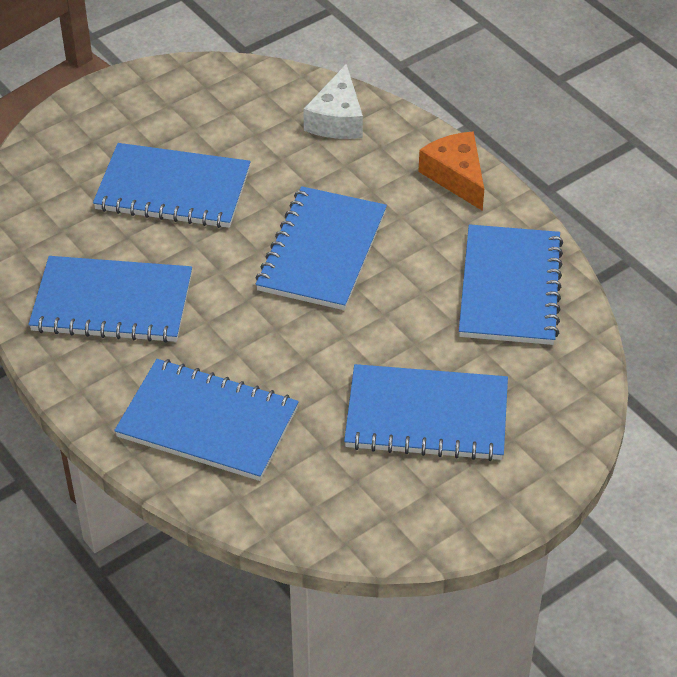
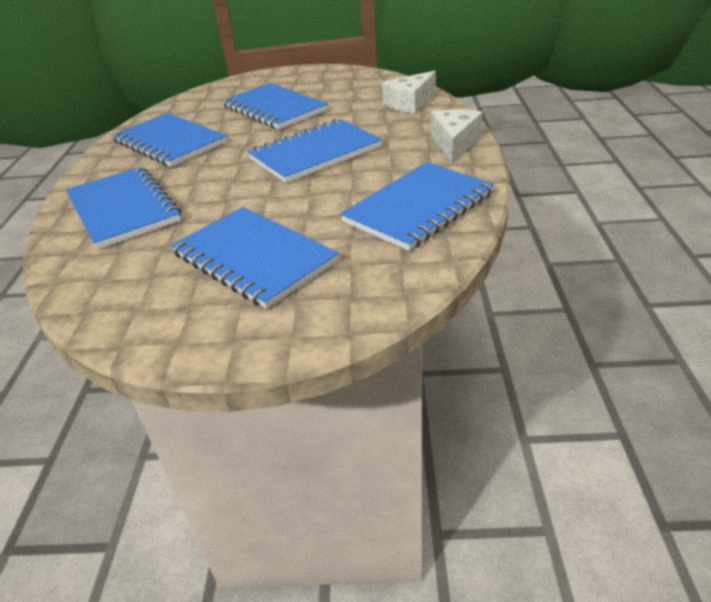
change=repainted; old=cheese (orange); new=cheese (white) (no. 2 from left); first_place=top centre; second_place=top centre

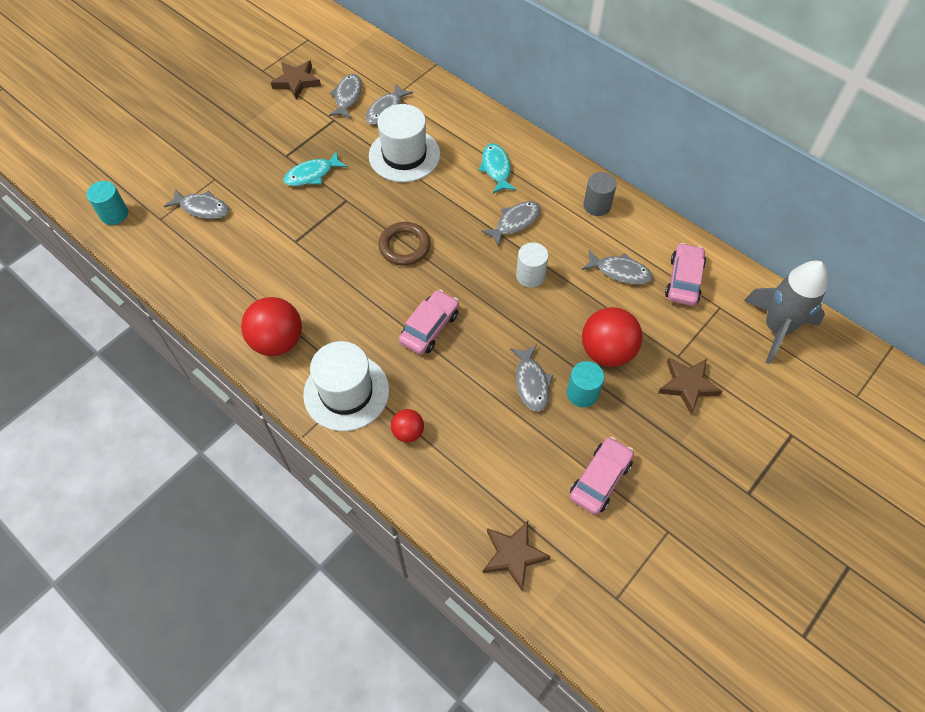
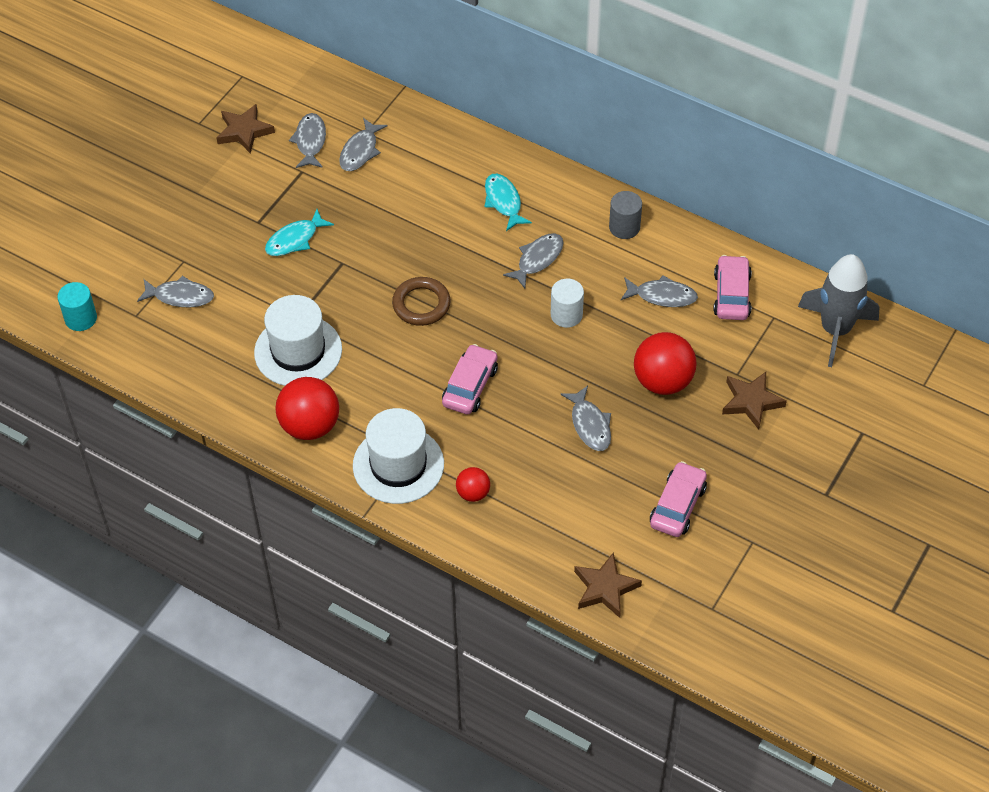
change=shifted; old=hat (white) (no. 2 from left in the first image); new=hat (white) (no. 1 from left); first_place=top centre; second_place=middle left
change=gone; old=cylinder (turquoise) (no. 2 from left); first_place=centre

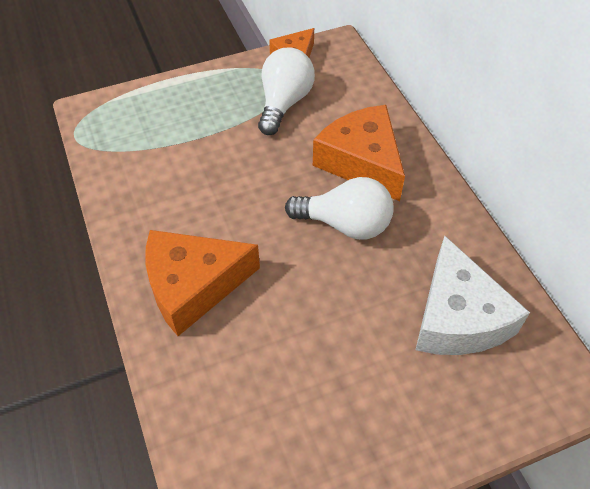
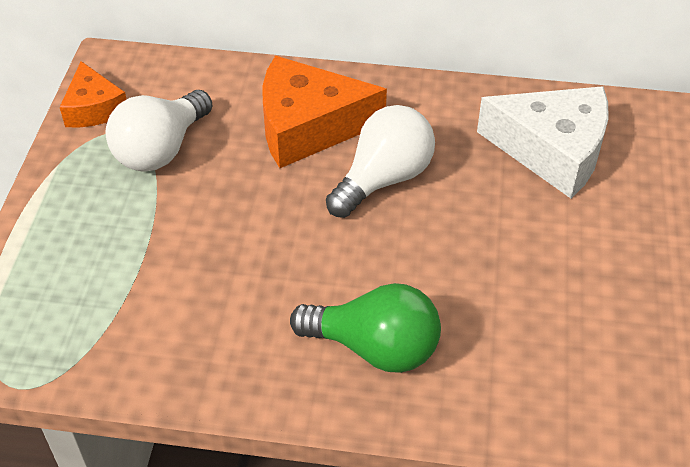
change=swapped; old=cheese (orange) (no. 1 from left); new=light bulb (green); first_place=centre; second_place=bottom centre
change=rotated; old=light bulb (white) (no. 1 from left); first_place=top centre; second_place=top left; degrees=-105

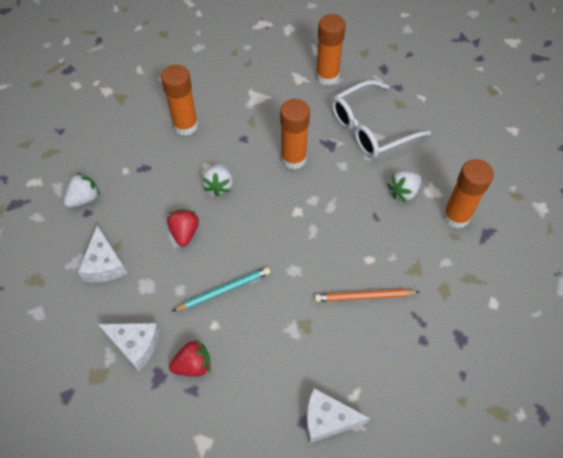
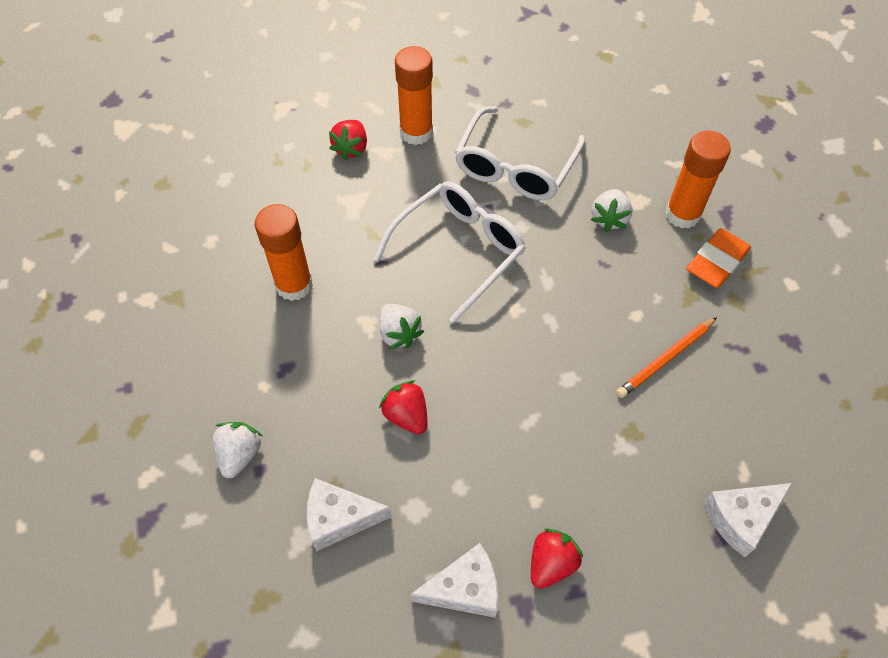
change=rotated; old=cheese (white) (no. 1 from left); first_place=middle left; second_place=bottom centre; degrees=135
change=gone; old=pencil (turquoise); first_place=centre
change=swapped; old=glue stick (orange) (no. 2 from left); new=glasses (white) (no. 1 from left); first_place=top centre; second_place=centre
change=new; new=strawberry (red) (no. 1 from left); second_place=top centre
change=new; new=eraser (orange); second_place=middle right

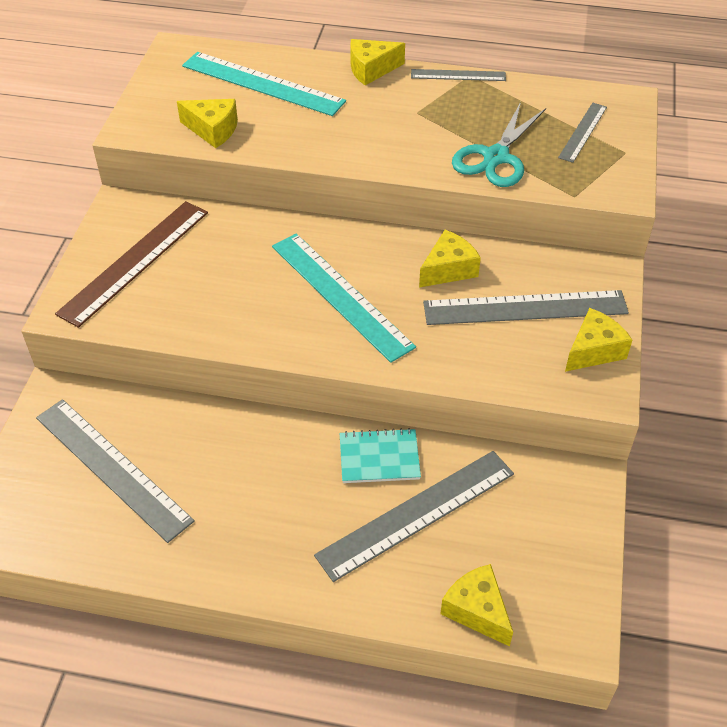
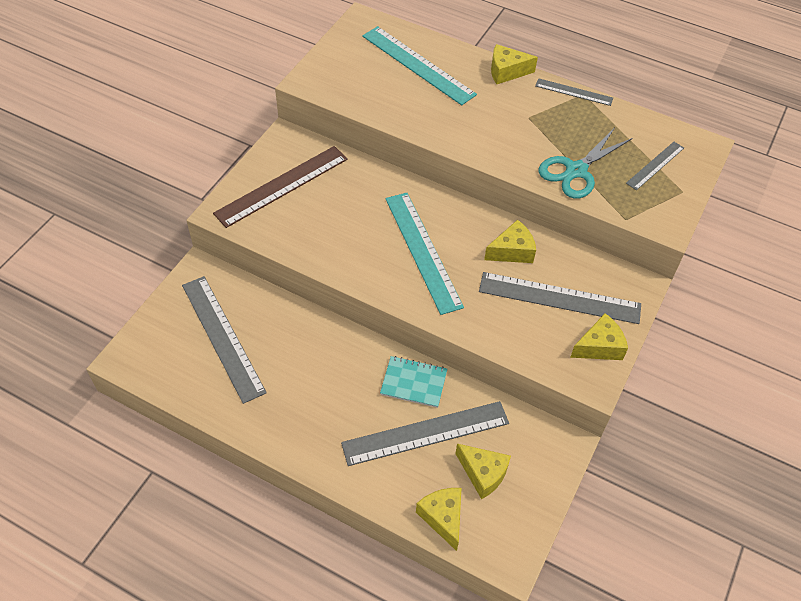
change=shifted; old=cheese (yellow) (no. 1 from left in the first image); new=cheese (yellow) (no. 2 from left); first_place=top left; second_place=bottom centre

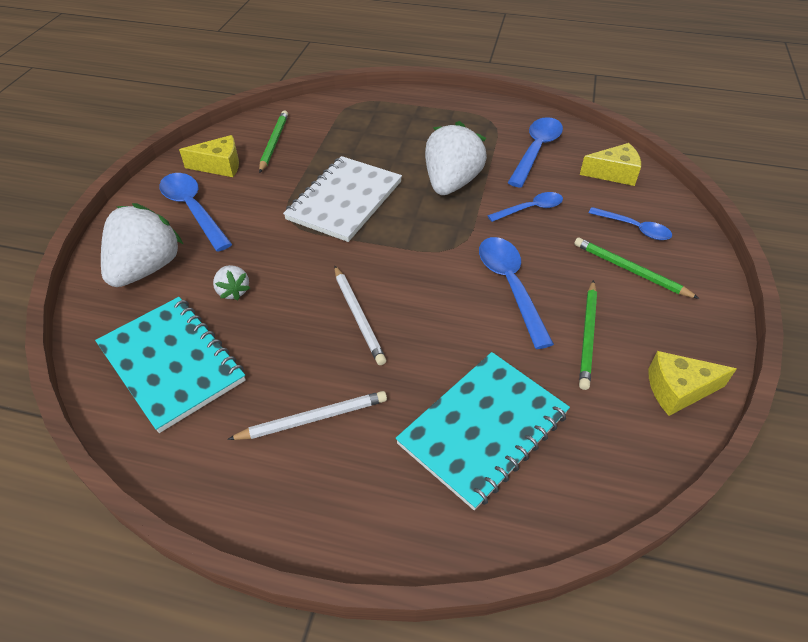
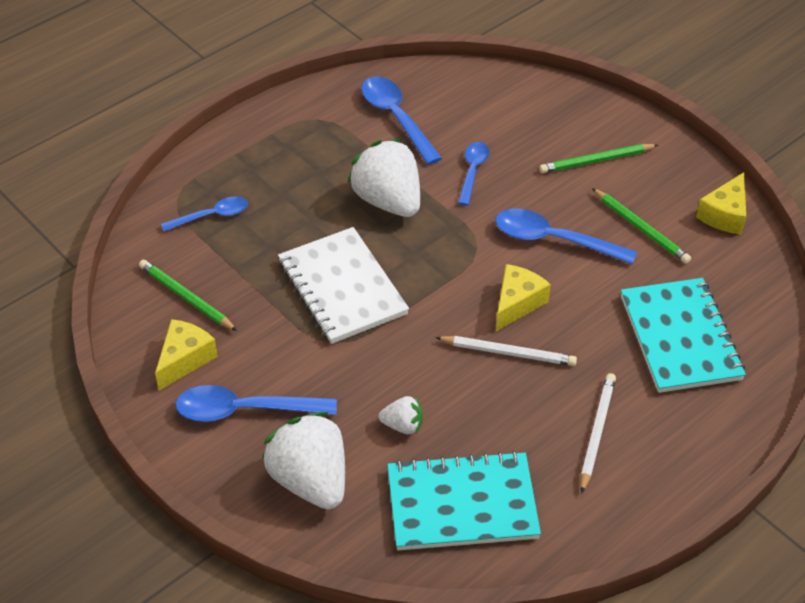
change=shifted; old=cheese (yellow) (no. 2 from left); first_place=top right; second_place=centre
change=shifted; old=spoon (blue) (no. 5 from left in the first image); new=spoon (blue) (no. 1 from left); first_place=middle right; second_place=middle left

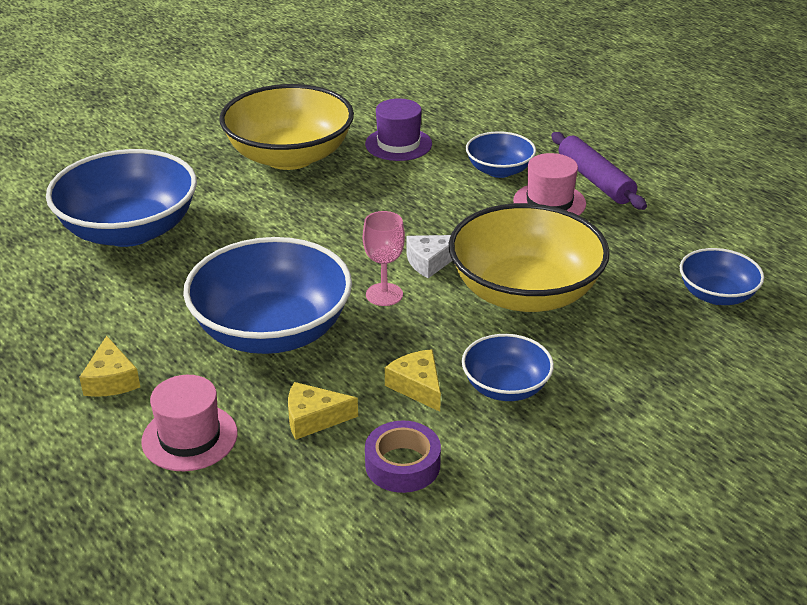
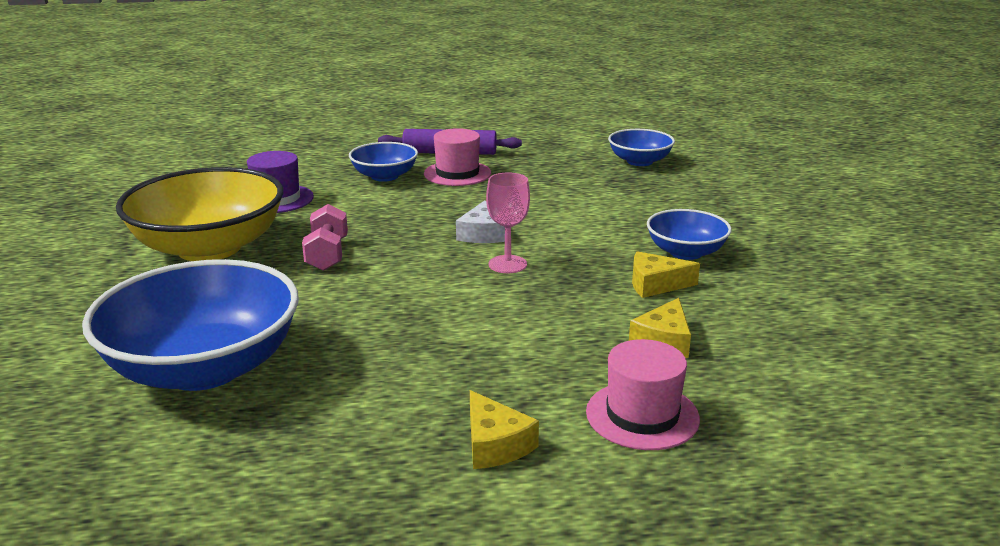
change=rotated; old=cheese (yellow) (no. 1 from left); first_place=middle left; second_place=bottom centre; degrees=45
change=gone; old=bowl (blue) (no. 2 from left); first_place=middle left
change=gone; old=tape (purple); first_place=bottom centre
change=gone; old=bowl (yellow) (no. 2 from left); first_place=centre
change=new; new=dumbbell (pink); second_place=middle left

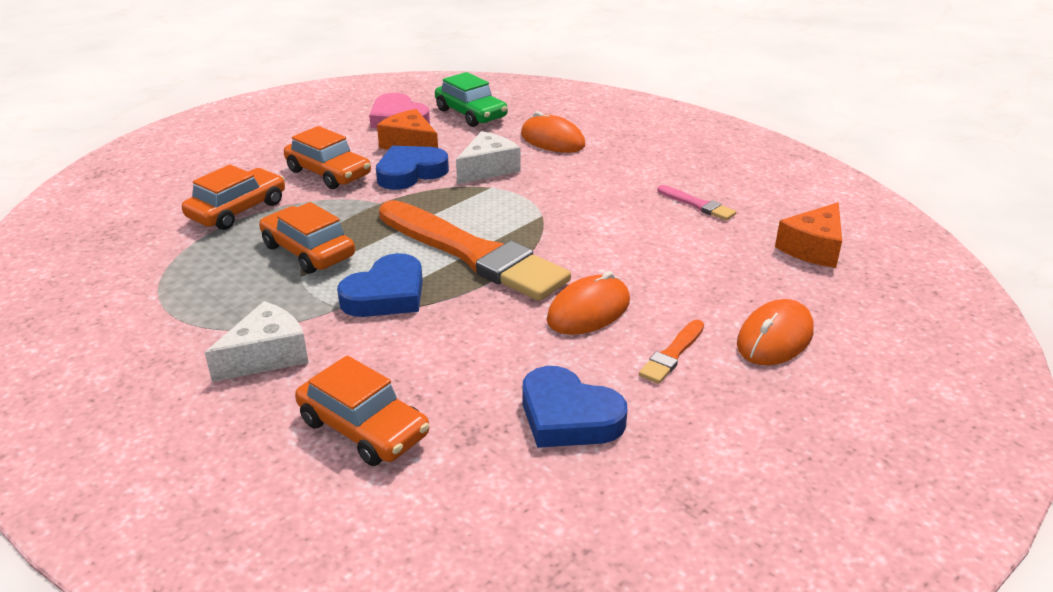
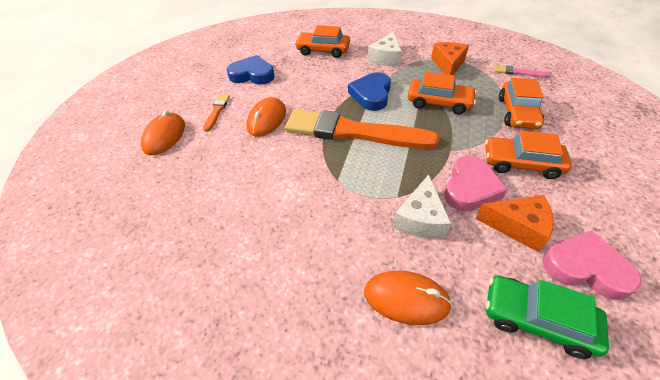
change=repainted; old=heart (blue) (no. 2 from left); new=heart (pink) (no. 1 from left); first_place=top centre; second_place=middle right
change=shifted; old=brush (pink); first_place=centre; second_place=top right
change=shifted; old=cheese (orange) (no. 2 from left in the first image); new=cheese (orange) (no. 1 from left); first_place=middle right; second_place=top right

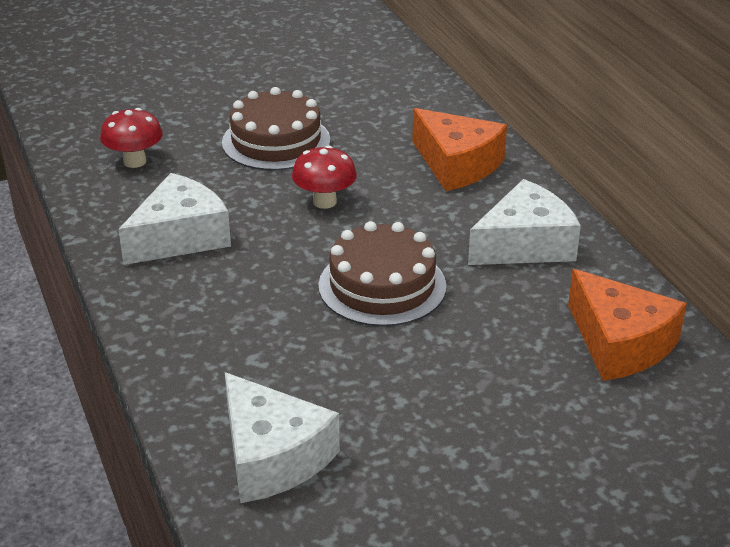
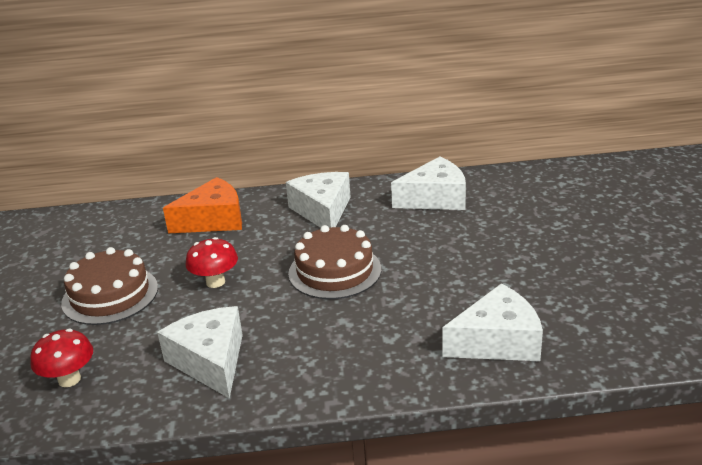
change=repainted; old=cheese (orange) (no. 2 from left); new=cheese (white) (no. 3 from left); first_place=middle right; second_place=centre

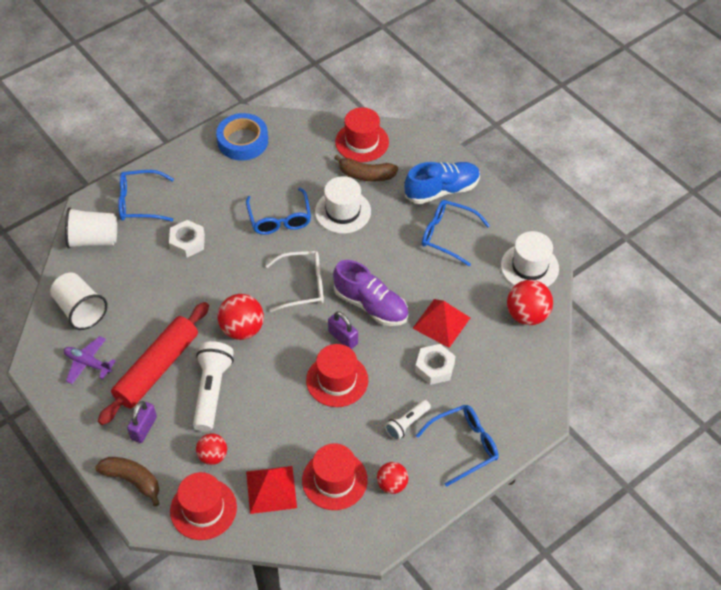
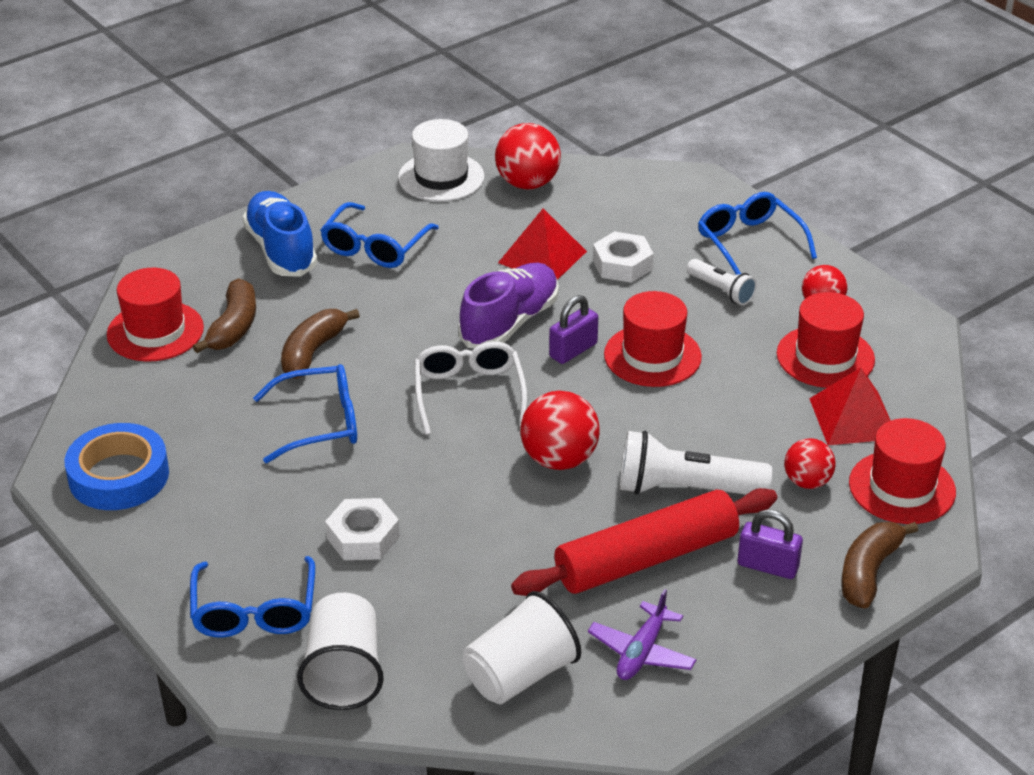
change=rotated; old=rolling pin (red); first_place=middle left; second_place=bottom centre; degrees=-60
change=swapped; old=hat (white) (no. 1 from left); new=banana (brown) (no. 2 from left); first_place=centre; second_place=middle left

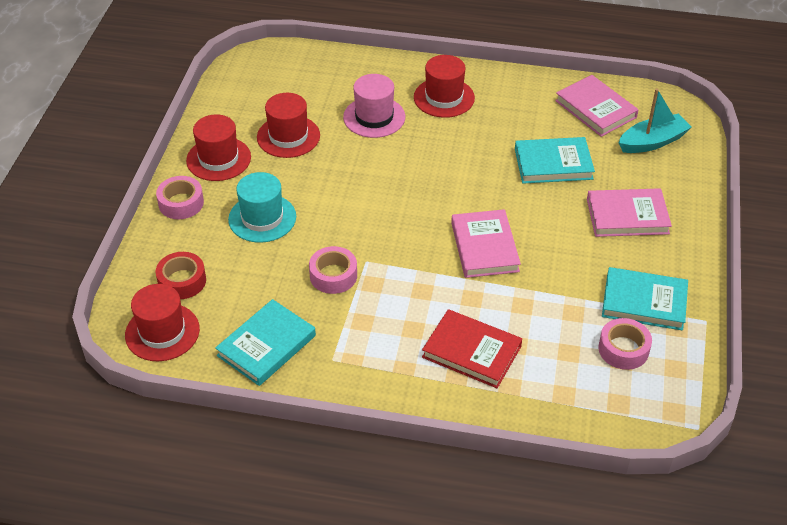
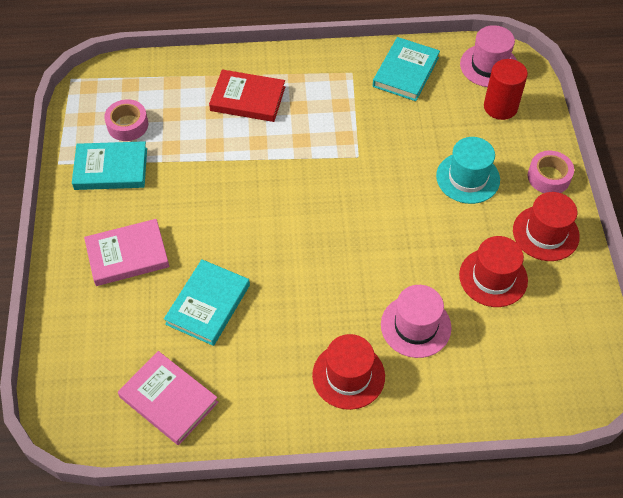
change=repainted; old=hat (red) (no. 1 from left); new=hat (pink) (no. 2 from left); first_place=middle left; second_place=top right
change=swapped; old=tape (red); new=cylinder (red); first_place=middle left; second_place=top right
change=gone; old=tape (pink) (no. 2 from left); first_place=centre
change=gone; old=book (pink) (no. 1 from left); first_place=centre
change=rotated; old=book (turquoise) (no. 2 from left); first_place=top right; second_place=middle left; degrees=-45
change=gone; old=boat (turquoise); first_place=top right

